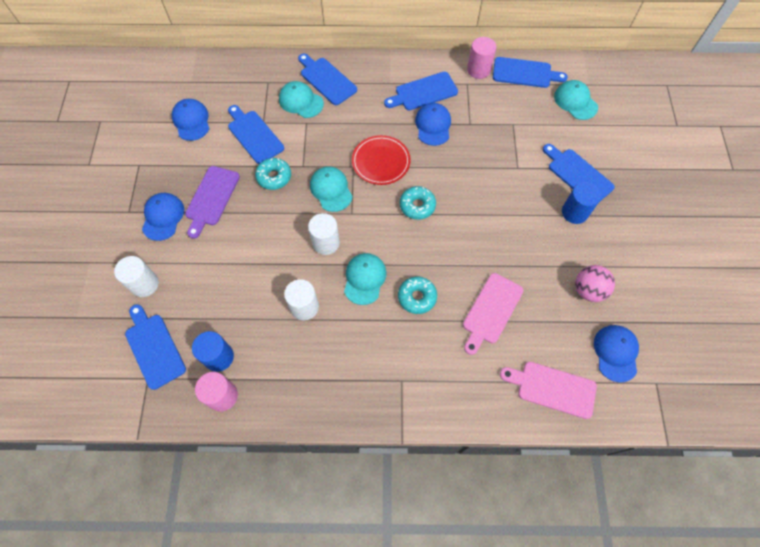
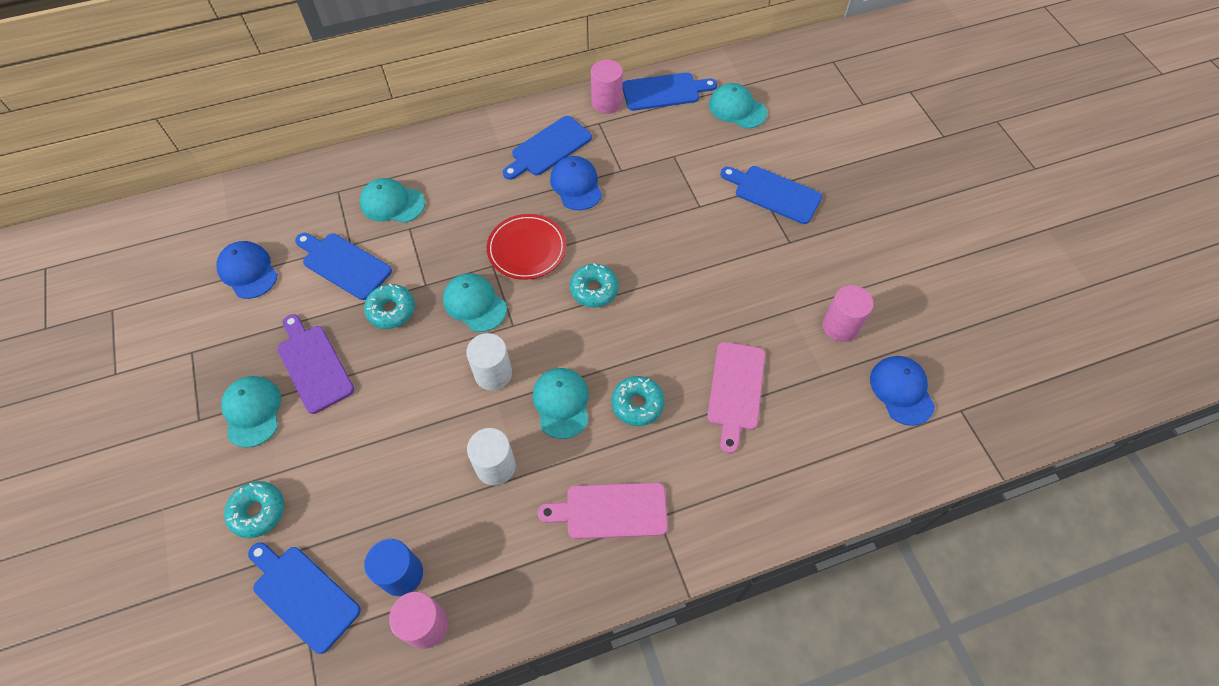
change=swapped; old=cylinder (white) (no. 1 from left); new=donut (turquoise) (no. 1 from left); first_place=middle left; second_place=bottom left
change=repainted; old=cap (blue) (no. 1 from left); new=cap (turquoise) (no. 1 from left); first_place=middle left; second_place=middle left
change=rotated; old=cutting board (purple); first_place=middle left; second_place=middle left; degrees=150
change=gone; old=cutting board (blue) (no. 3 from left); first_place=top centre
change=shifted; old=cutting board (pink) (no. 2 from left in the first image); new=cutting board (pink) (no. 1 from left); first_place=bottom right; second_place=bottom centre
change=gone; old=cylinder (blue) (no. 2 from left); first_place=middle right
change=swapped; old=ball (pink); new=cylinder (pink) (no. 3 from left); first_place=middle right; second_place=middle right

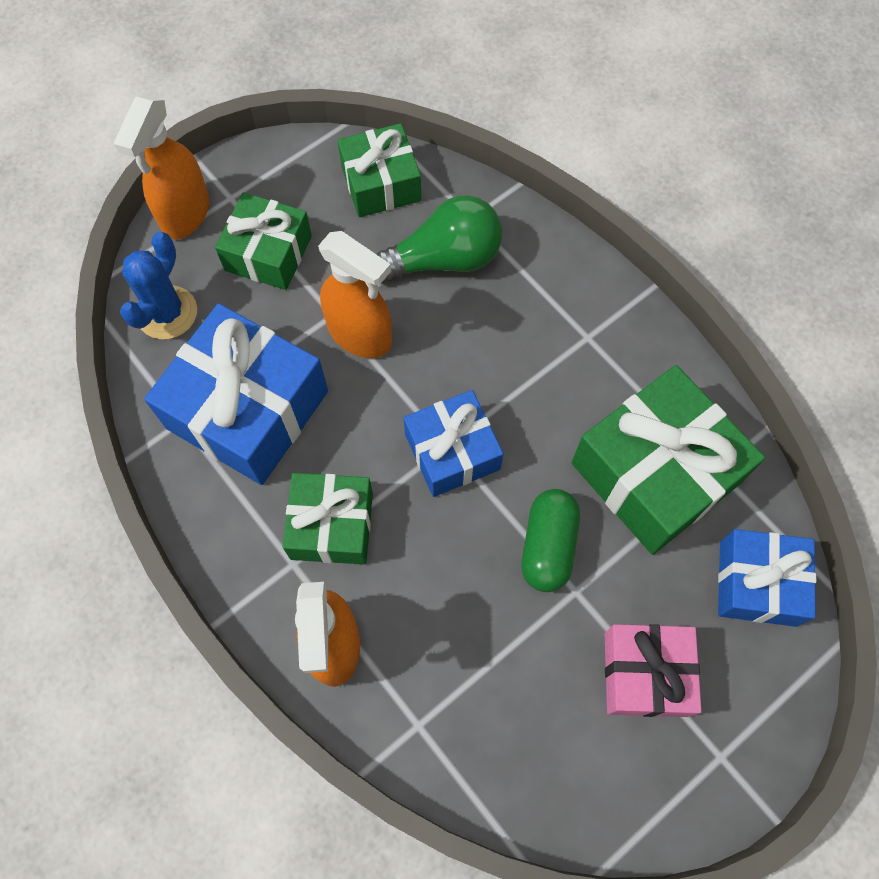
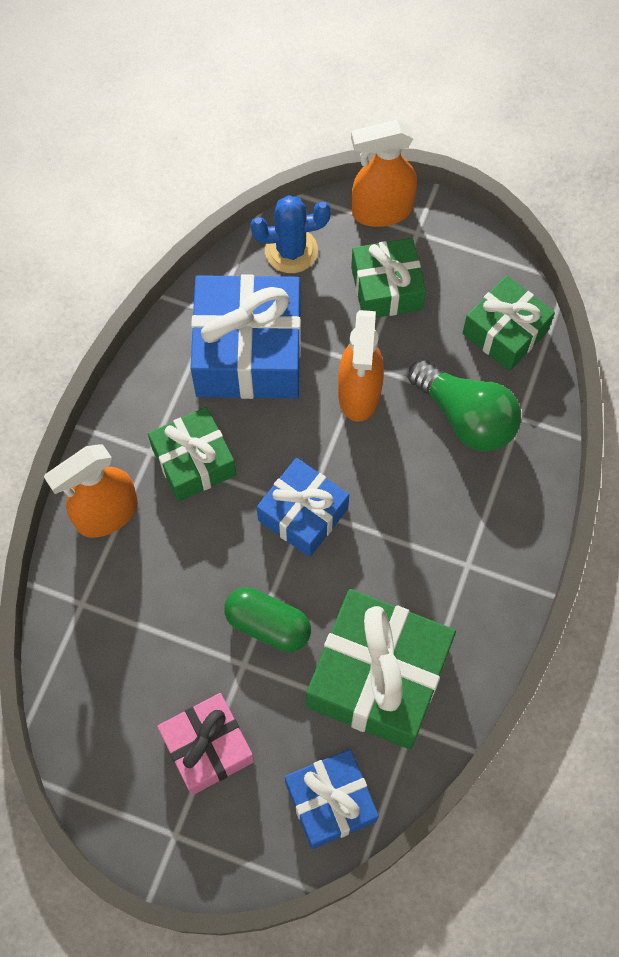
change=rotated; old=capsule (green); first_place=centre; second_place=centre; degrees=45

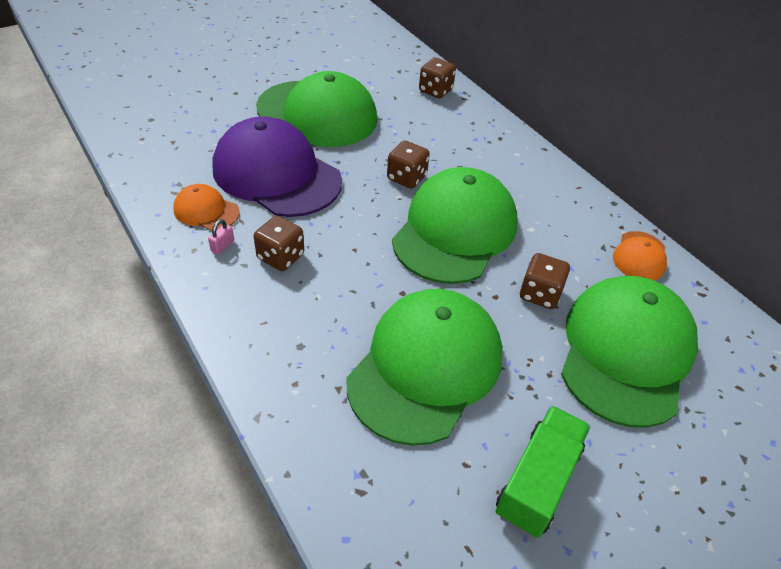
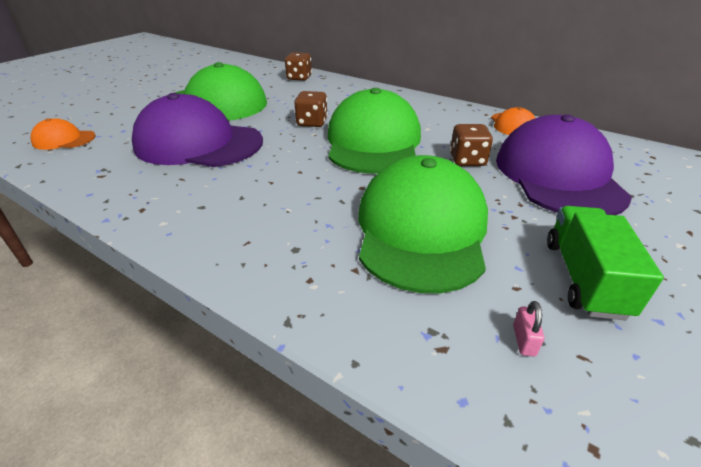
change=shifted; old=cap (orange) (no. 1 from left); first_place=middle left; second_place=top left
change=shifted; old=padlock (pink); first_place=middle left; second_place=bottom right
change=gone; old=dice (brown) (no. 1 from left); first_place=centre
change=repainted; old=cap (green) (no. 4 from left); new=cap (purple) (no. 2 from left); first_place=middle right; second_place=middle right

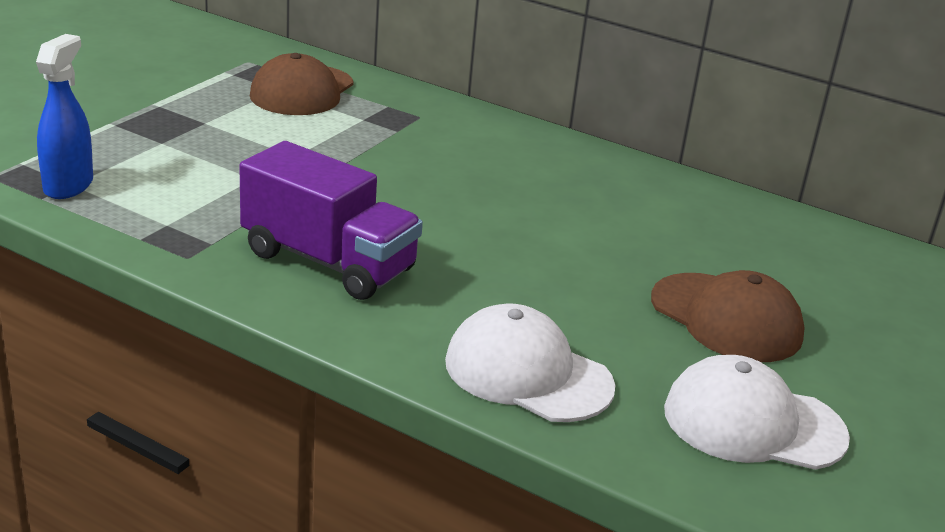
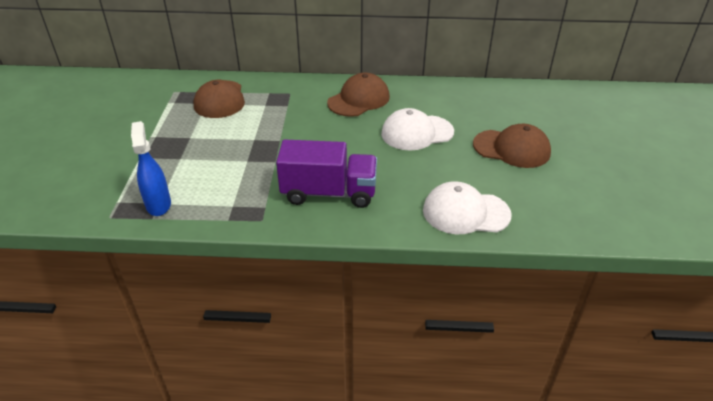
change=shifted; old=cap (white) (no. 2 from left in the first image); new=cap (white) (no. 1 from left); first_place=bottom right; second_place=top centre
change=new; new=cap (brown) (no. 2 from left); second_place=top centre

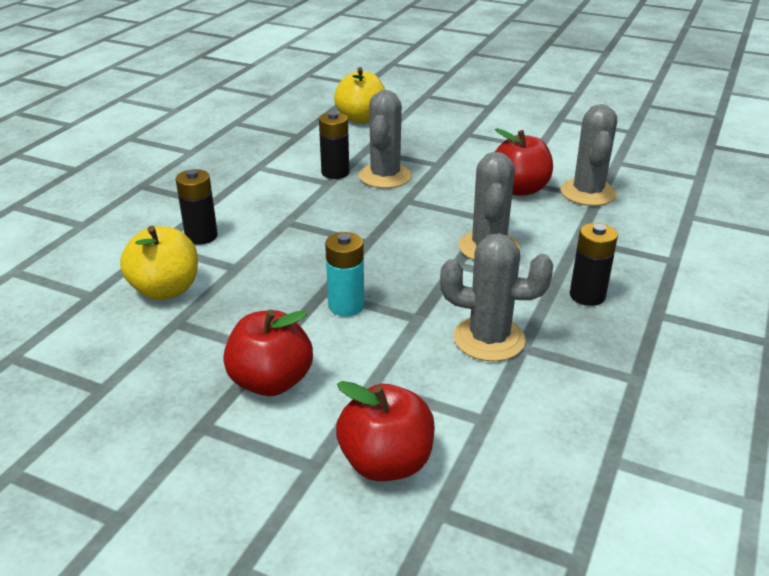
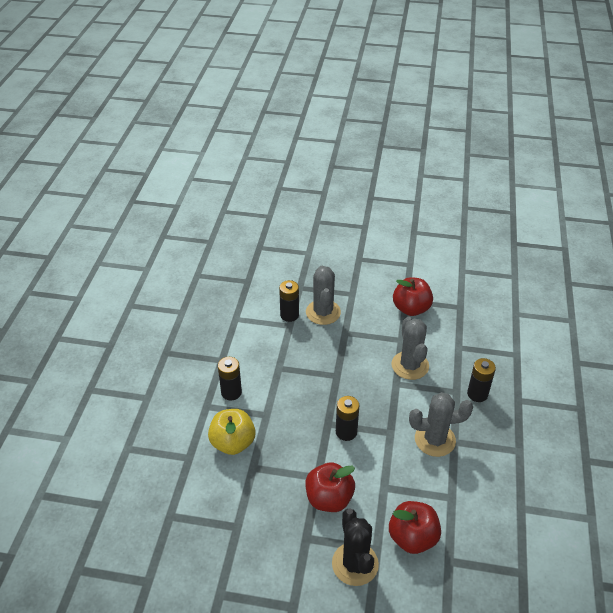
change=repainted; old=battery (turquoise); new=battery (black) (no. 3 from left); first_place=centre; second_place=bottom centre
change=gone; old=apple (yellow) (no. 2 from left); first_place=top centre
change=gone; old=cactus (grey) (no. 4 from left); first_place=top right
change=new; new=cactus (black); second_place=bottom centre

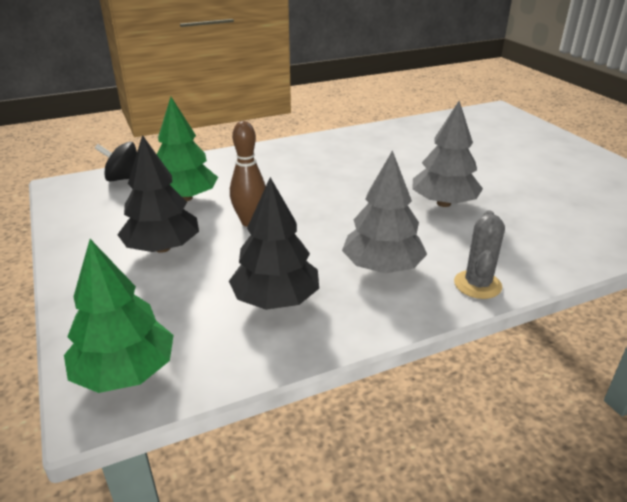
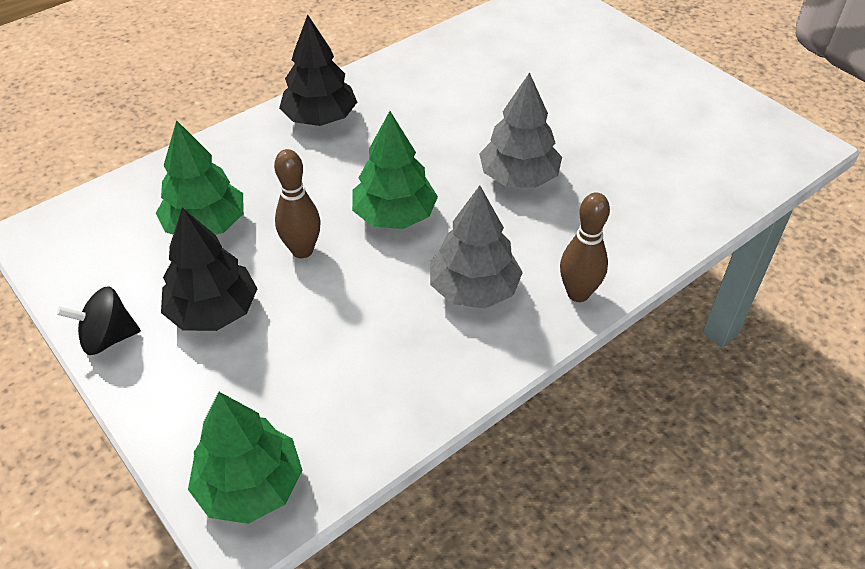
change=shifted; old=spinning top (black); first_place=top left; second_place=middle left
change=shifted; old=tree (black) (no. 2 from left); first_place=centre; second_place=top centre
change=swapped; old=cactus (grey); new=bowling pin (brown) (no. 2 from left); first_place=middle right; second_place=middle right
change=new; new=tree (green) (no. 3 from left); second_place=top centre

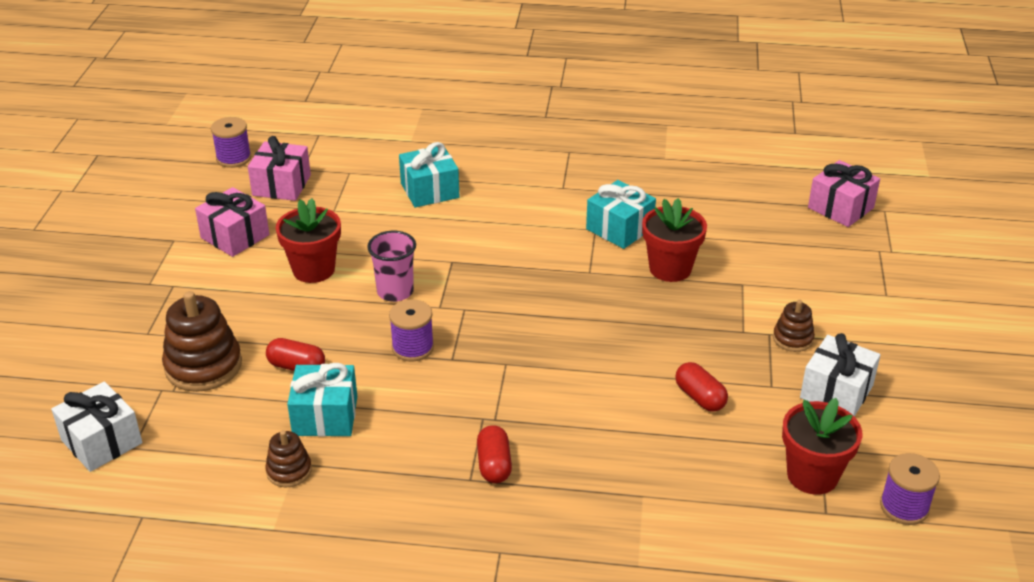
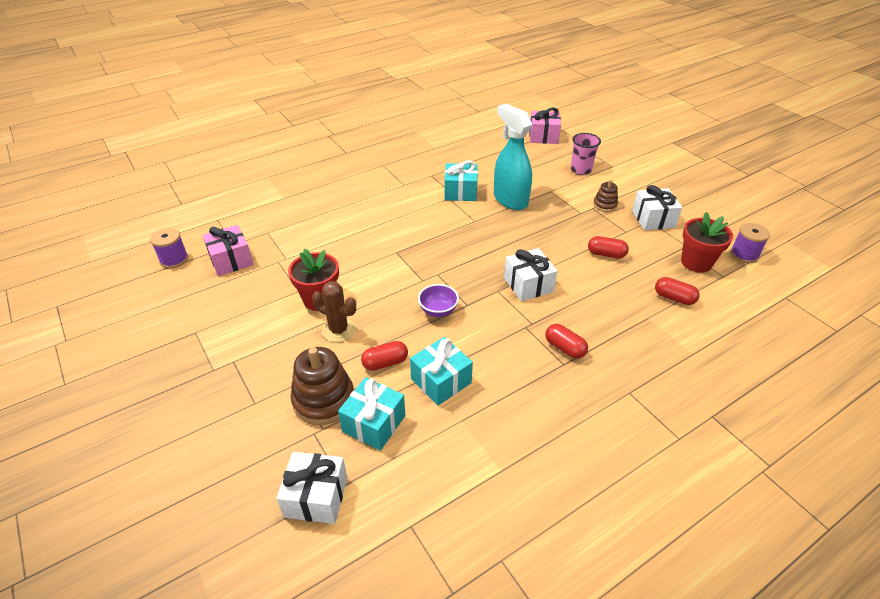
change=gone; old=gift (pink) (no. 1 from left); first_place=middle left
change=gone; old=stacking toy (brown) (no. 2 from left); first_place=bottom left
change=shifted; old=cup (pink); first_place=centre; second_place=top centre
change=swapped; old=spool (purple) (no. 2 from left); new=bowl (purple); first_place=centre; second_place=centre
change=shifted; old=gift (turquoise) (no. 2 from left in the first image); new=gift (turquoise) (no. 1 from left); first_place=top centre; second_place=bottom centre
change=swapped; old=flower pot (red) (no. 2 from left); new=spray bottle (turquoise); first_place=centre; second_place=top centre
change=new; new=cactus (brown); second_place=centre
change=new; new=gift (white) (no. 2 from left); second_place=centre
change=new; new=capsule (red) (no. 4 from left); second_place=middle right

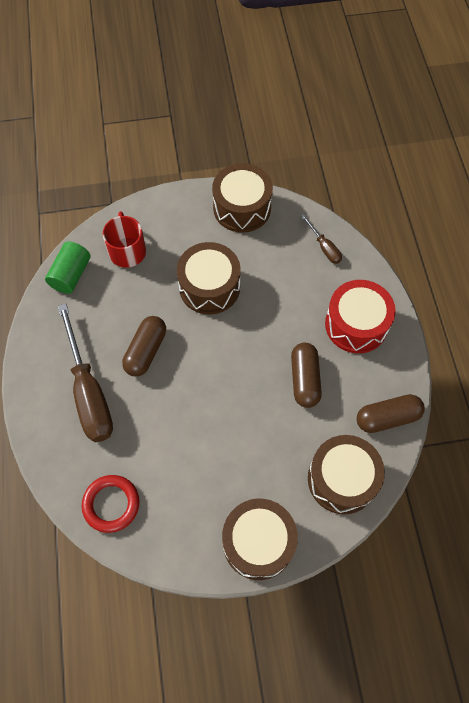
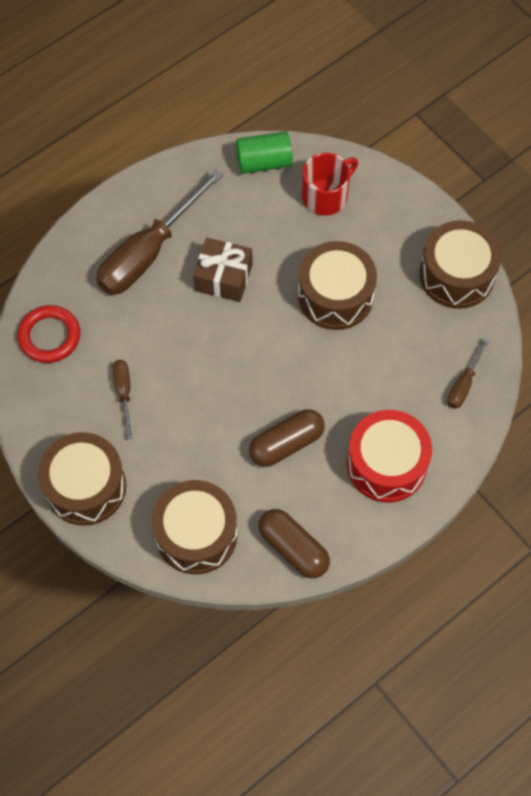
change=swapped; old=capsule (brown) (no. 1 from left); new=gift (brown); first_place=middle left; second_place=centre
change=new; new=screwdriver (brown) (no. 1 from left); second_place=middle left

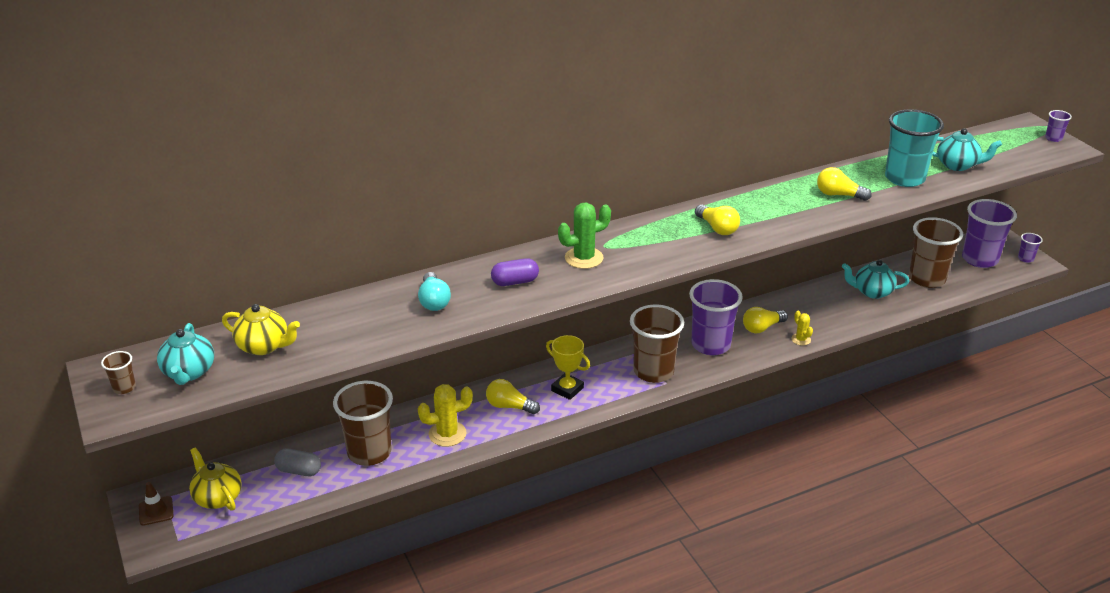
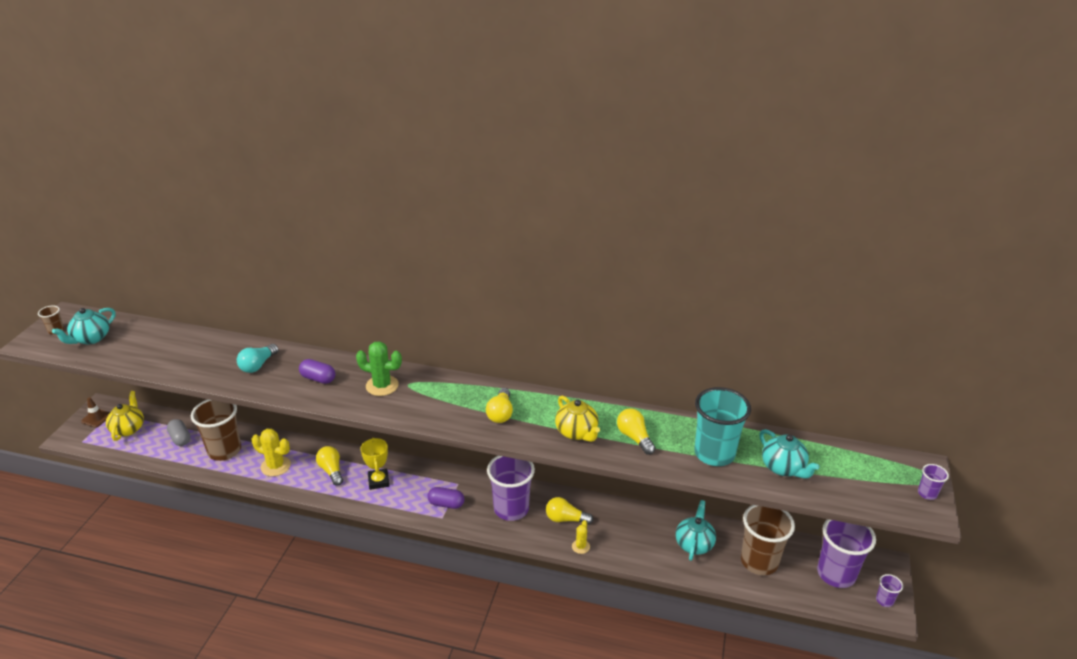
change=shifted; old=teapot (yellow) (no. 2 from left); first_place=middle left; second_place=centre
change=swapped; old=cup (brown) (no. 3 from left); new=capsule (purple) (no. 2 from left); first_place=centre; second_place=bottom centre
change=rotated; old=teapot (turquoise) (no. 2 from left); first_place=middle right; second_place=bottom centre; degrees=60

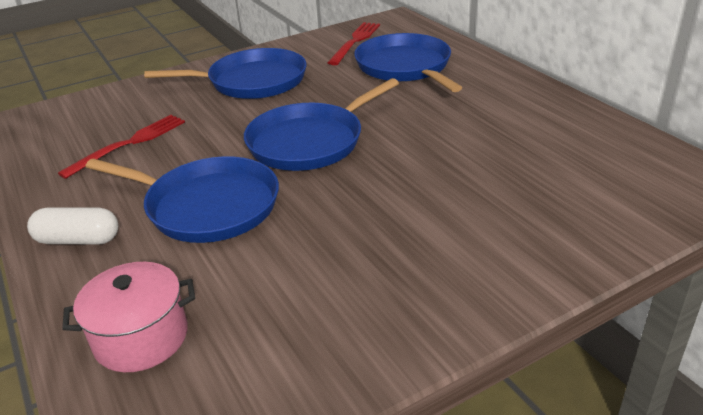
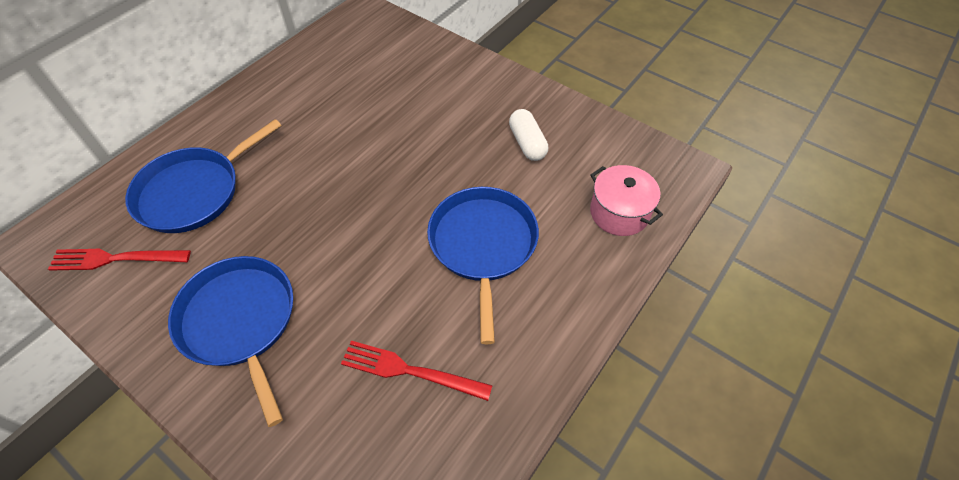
change=shifted; old=capsule (white); first_place=middle left; second_place=top centre
change=gone; old=pan (blue) (no. 3 from left); first_place=top centre

